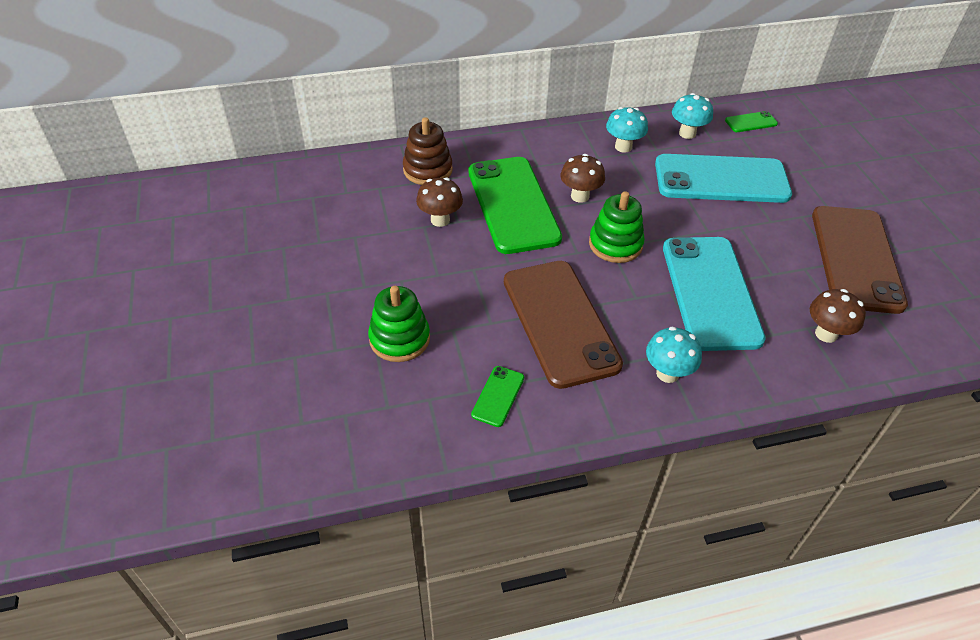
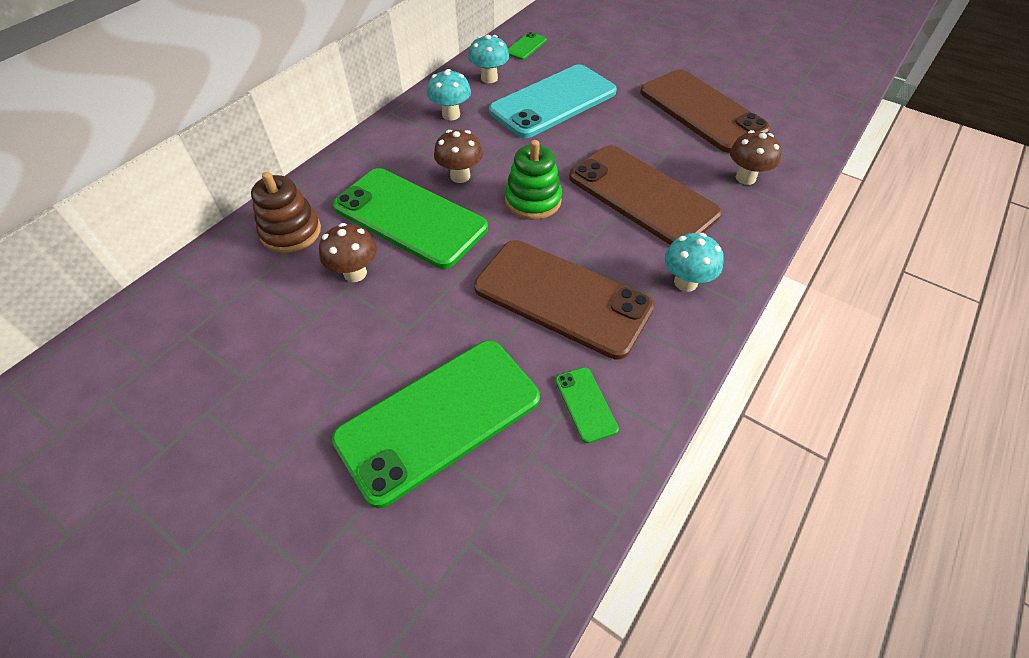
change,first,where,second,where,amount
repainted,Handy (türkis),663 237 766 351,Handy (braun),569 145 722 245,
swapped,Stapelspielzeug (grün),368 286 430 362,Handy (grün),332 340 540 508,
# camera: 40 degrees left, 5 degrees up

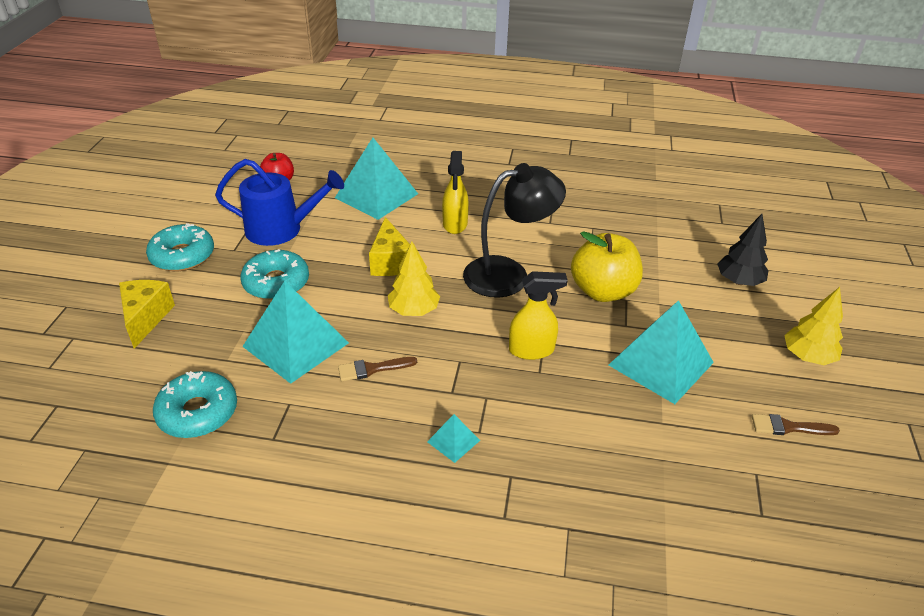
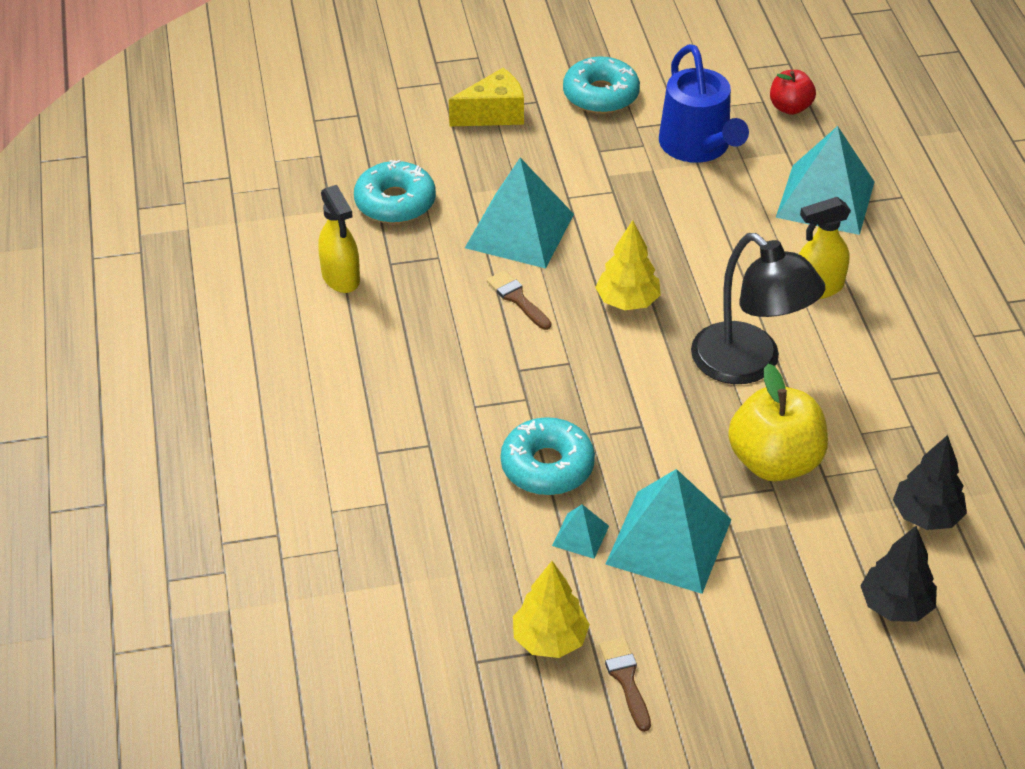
change,first,where,second,where,amount
gone,Käse (gelb),369 217 410 276,,,
shifted,Donut (türkis),240 249 309 300,,501 417 595 495,
shifted,Sprühflasche (gelb),509 271 568 360,,318 185 360 293,
shifted,Baum (gelb),784 287 843 365,,513 561 590 658,
shifted,Pyramide (türkis),427 414 480 463,,552 504 609 559,
new,,,Baum (schwarz),893 435 967 530,
# camera: 70 degrees right, 5 degrees up

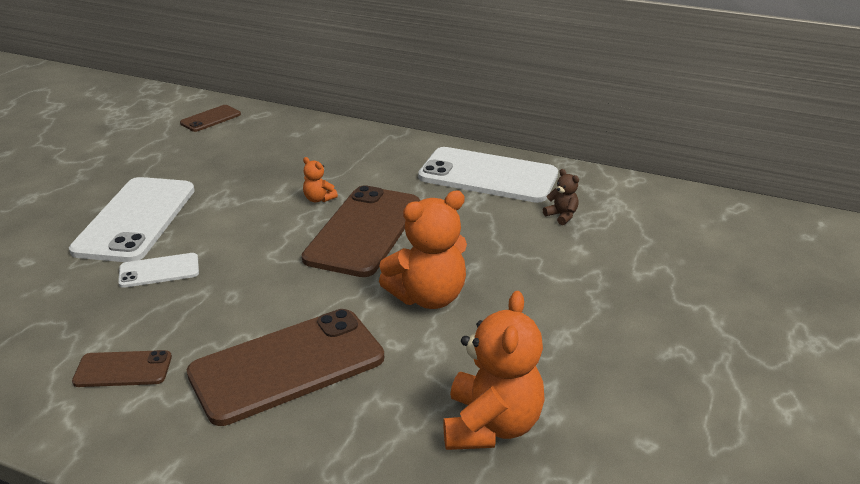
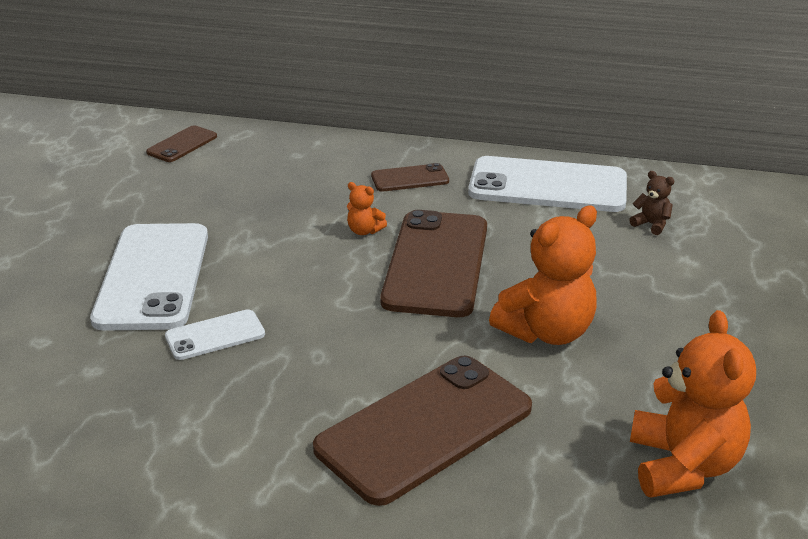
change,first,where,second,where,amount
shifted,Handy (braun),72 350 172 387,,371 163 449 192,
# camera: 10 degrees left, 0 degrees up

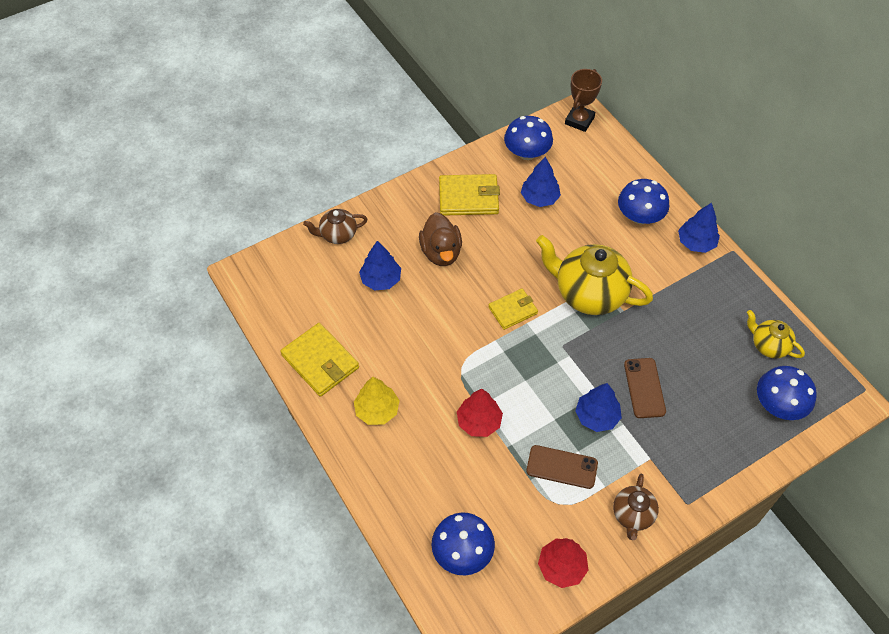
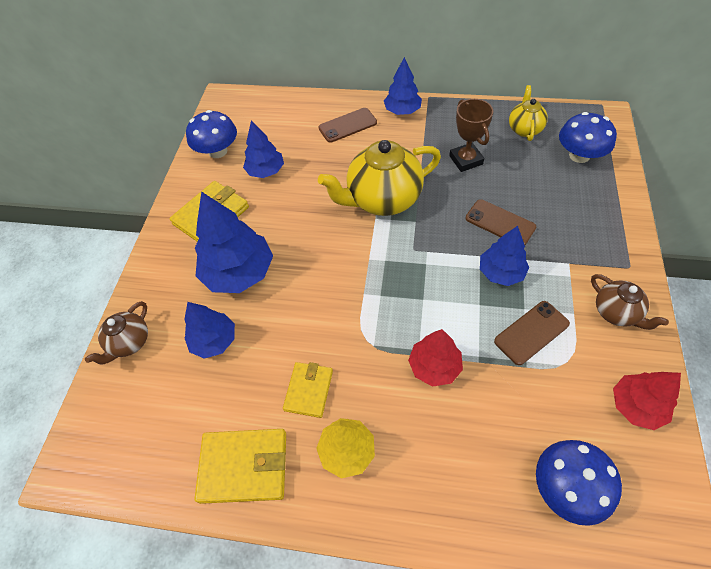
change,first,where,second,where,amount
shifted,Pokal (braun),565 69 602 132,,449 99 493 172,
swapped,Pilz (blau),618 179 669 224,Handy (braun),319 108 377 143,
swapped,Ente (braun),419 212 462 266,Baum (blau),195 191 273 293,
shifted,Geldbörse (gelb),488 288 538 330,,283 362 333 418,
rotated,Teekanne (gelb),747 310 805 358,,509 85 548 141,105 degrees clockwise
# camera: 45 degrees left, 0 degrees up

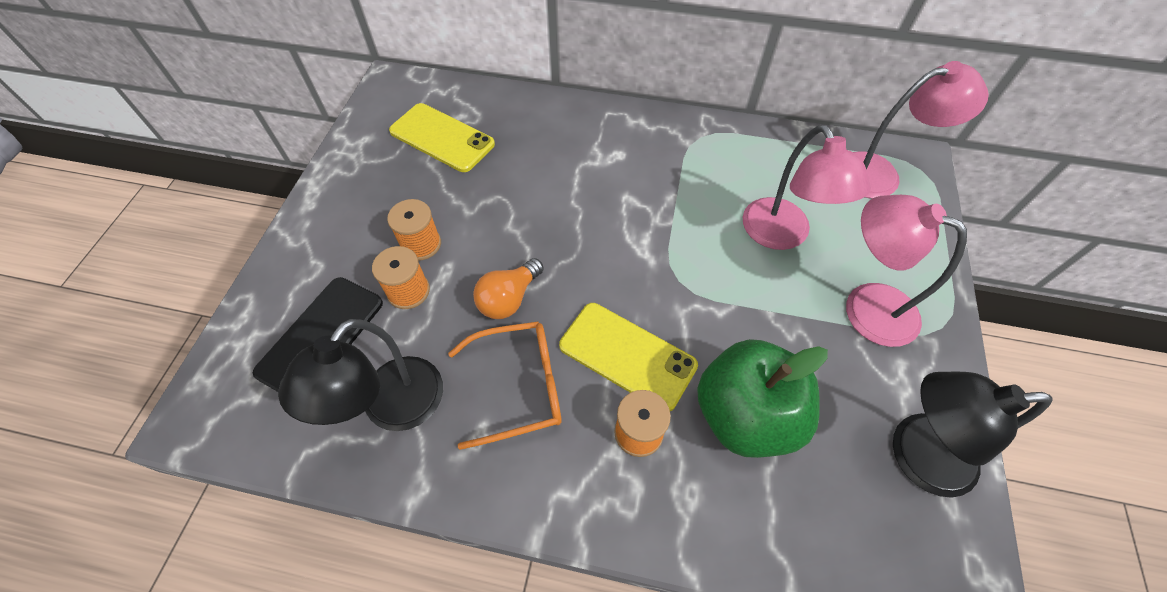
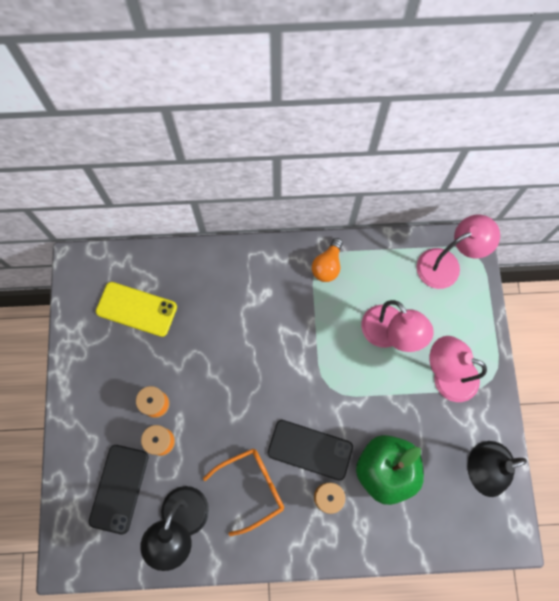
change,first,where,second,where,amount
shifted,Glühbirne (orange),473 258 544 319,,312 238 343 282,
repainted,Handy (gelb),559 303 698 411,Handy (schwarz),268 420 353 481,
# camera: 15 degrees left, 15 degrees up

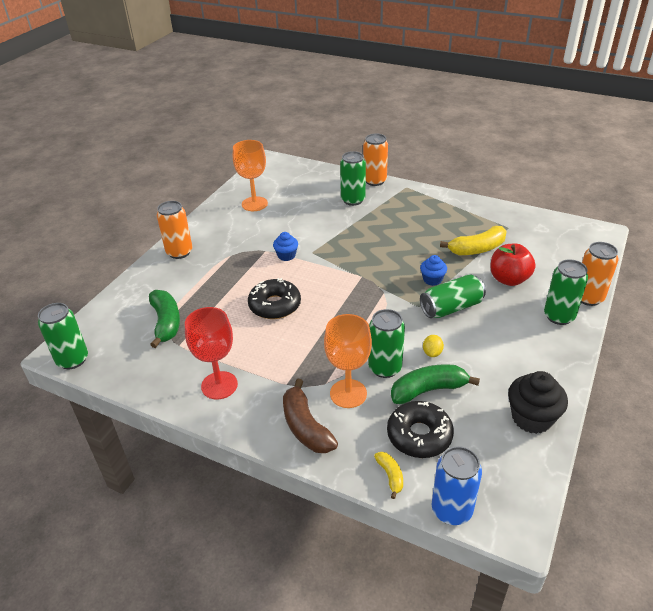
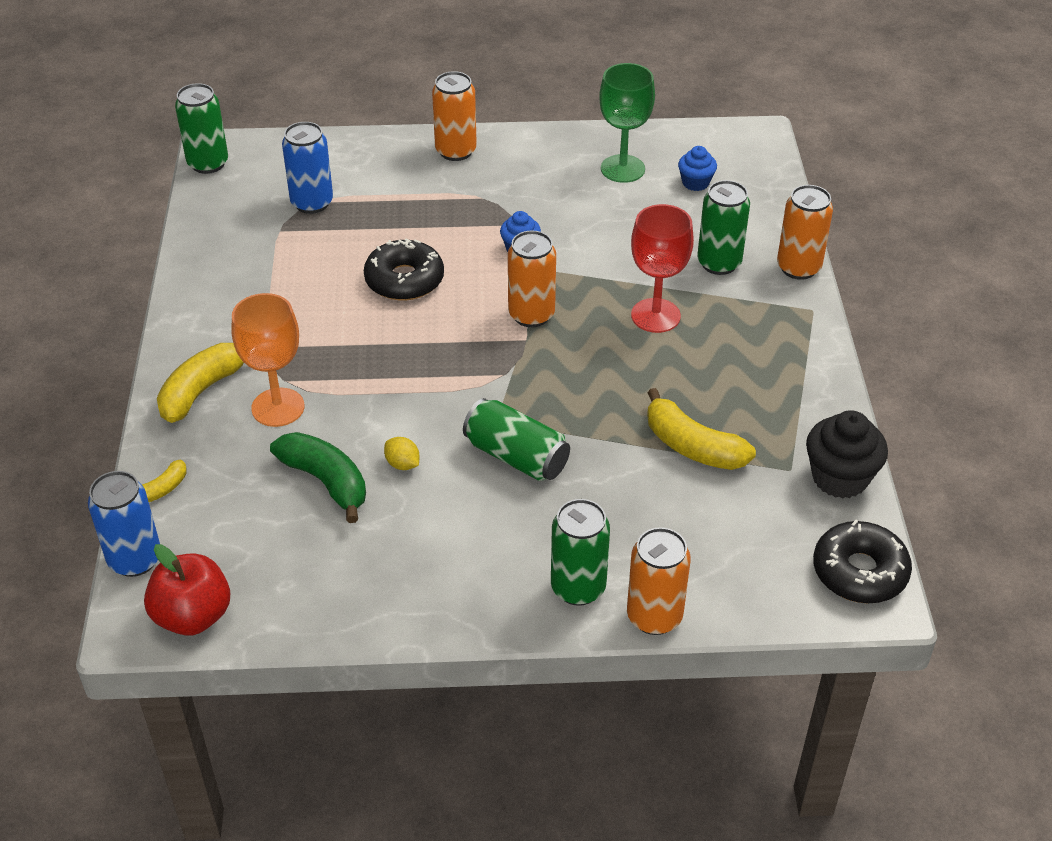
change,first,where,second,where,amount
repainted,Kelch (orange),233 140 268 211,Kelch (grün),599 63 655 183,
shifted,Apfel (rot),490 244 536 286,,144 544 230 636,
shifted,Muffin (blau),420 255 447 286,,678 146 717 191,
swapped,Banane (grün),149 290 180 348,Dose (blau),282 122 333 214,
shifted,Kelch (rot),185 307 238 400,,631 204 694 333,
gone,Dose (grün),368 309 405 378,,,
rotated,Zitrone (gelb),423 335 444 357,,384 437 419 470,60 degrees clockwise
shifted,Muffin (schwarz),508 371 568 434,,806 410 888 499,
repainted,Banane (braun),283 379 338 453,Banane (gelb),157 343 244 423,
shifted,Donut (schwarz),387 401 454 458,,813 520 912 603,
new,,,Dose (orange),508 231 556 327,
# camera: 60 degrees right, 5 degrees up

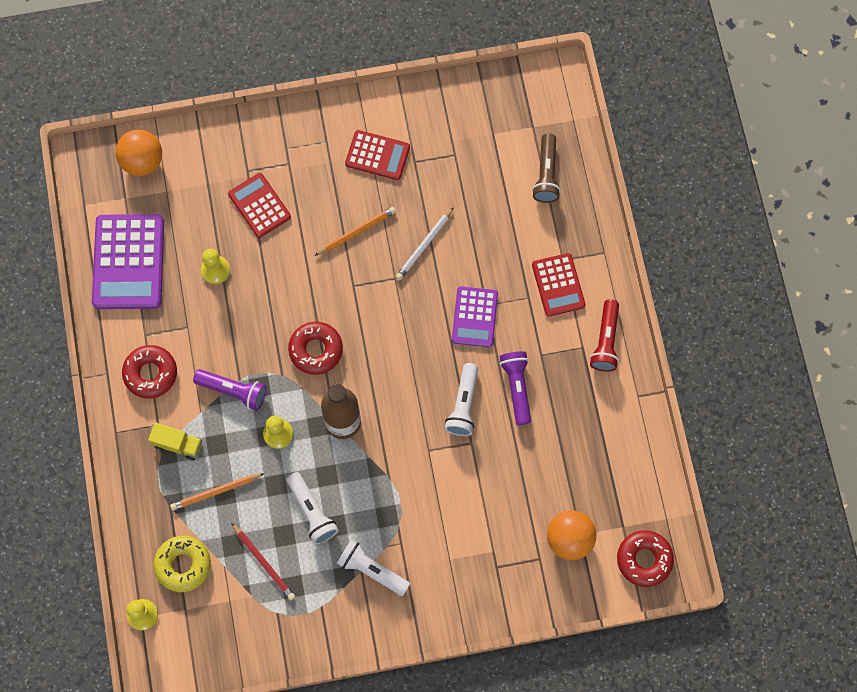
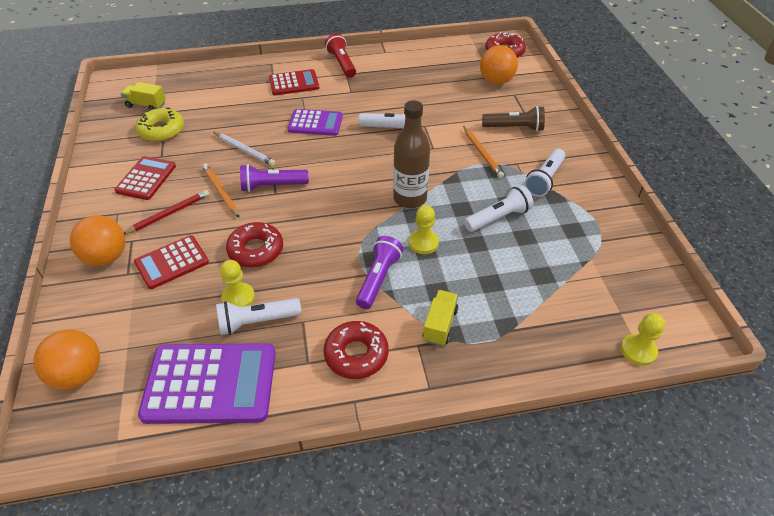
change,first,where,second,where,amount
shifted,Taschenlampe (braun),532 133 561 203,,482 106 545 132,
rotated,Taschenlampe (rot),590 299 619 372,,325 33 356 78,120 degrees counterclockwise
shifted,Donut (rot),288 322 343 375,,226 222 283 268,
shifted,Taschenlampe (lila),500 351 531 425,,240 164 309 192,
shifted,Bleistift (orange),170 473 265 511,,463 126 504 178,
shifted,Bleistift (rot),231 523 295 601,,124 190 209 234,
shifted,Donut (gelb),154 536 211 592,,135 108 184 142,
new,,,Lastwagen (gelb),121 82 166 110,
new,,,Ball (orange),70 215 125 266,
new,,,Taschenlampe (weiß),216 298 301 335,
# camera: 90 degrees left, 25 degrees down

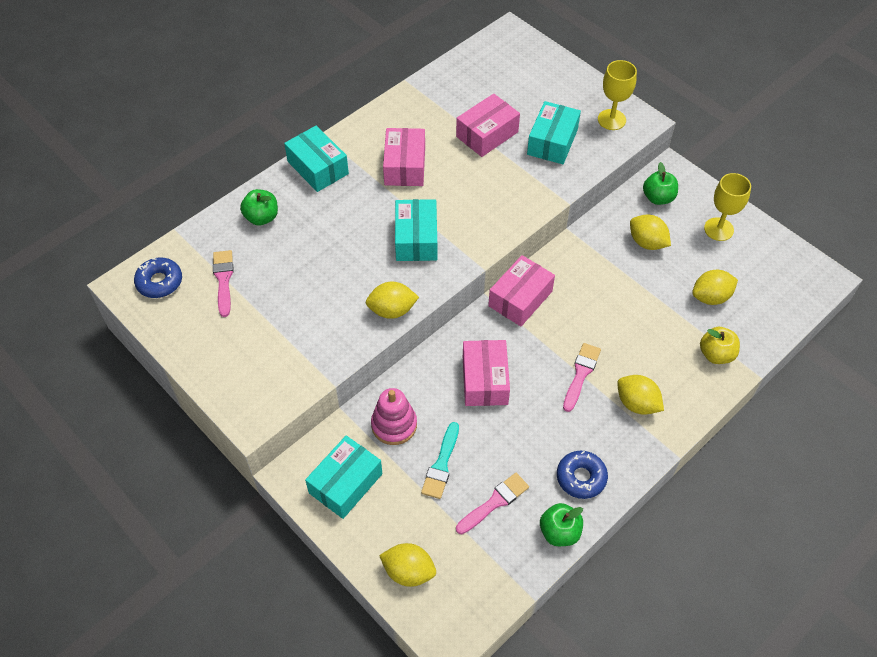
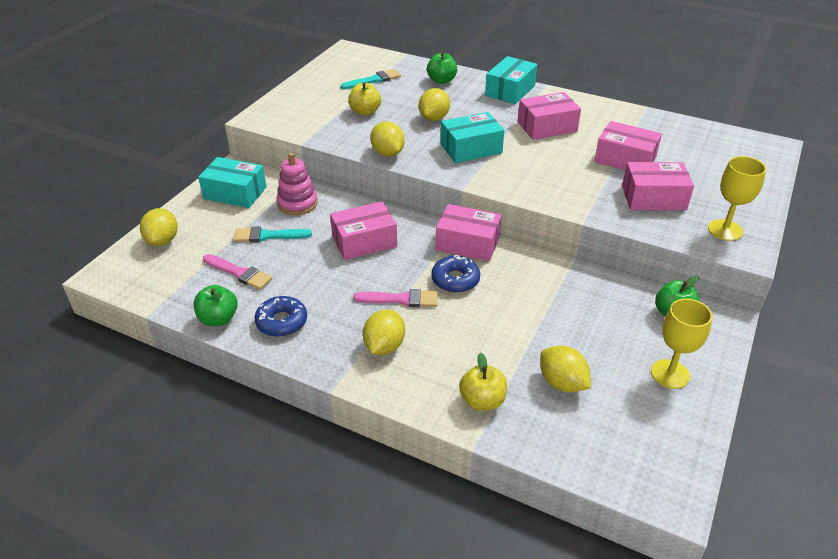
change,first,where,second,where,amount
repainted,Schachtel (türkis),527 101 581 164,Schachtel (rosa),622 162 694 210,
shifted,Zitrone (gelb),630 215 671 250,,419 88 450 121,
repainted,Pinsel (rosa),213 250 234 317,Pinsel (türkis),341 69 401 89,
shifted,Donut (blau),134 257 182 298,,431 254 480 293,
new,,,Apfel (gelb),348 82 381 116,
# camera: 70 degrees right, 15 degrees down

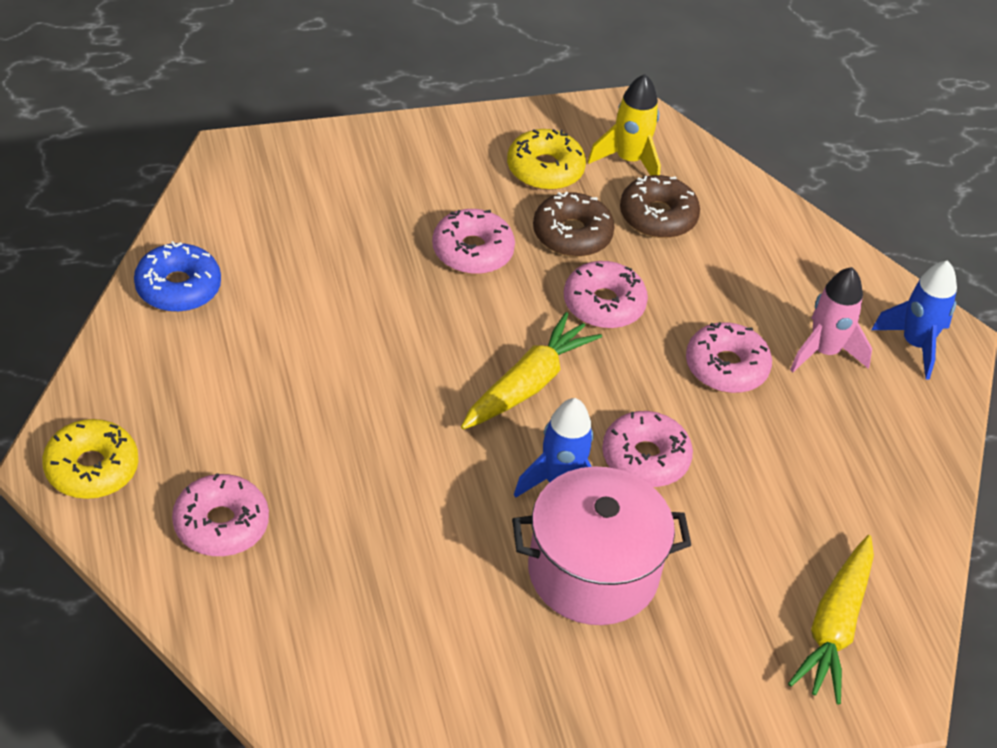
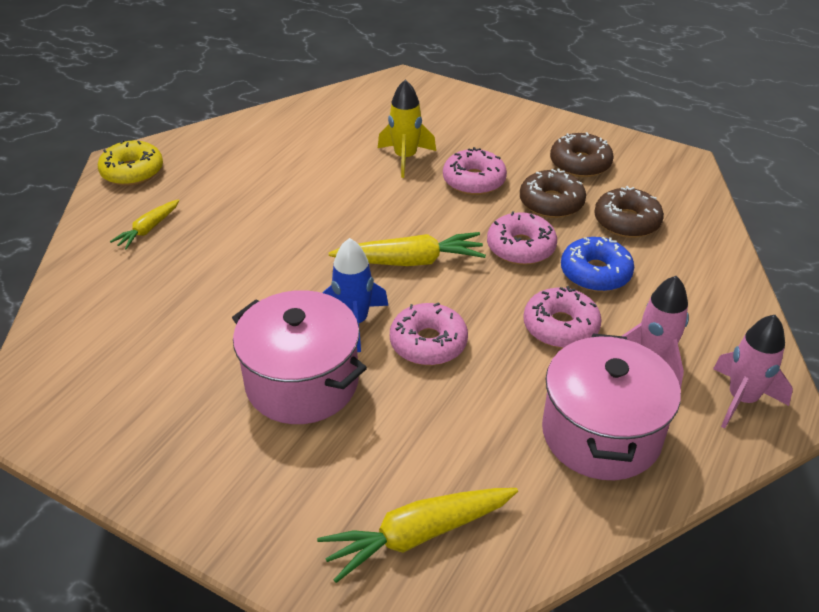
change,first,where,second,where,amount
shifted,Rakete (gelb),587 74 661 176,,378 79 436 178,
repainted,Donut (gelb),507 129 586 190,Donut (braun),550 132 614 177,
shifted,Donut (blau),134 241 221 312,,561 237 634 292,
repainted,Rakete (blau),872 260 957 380,Rakete (rosa),713 315 793 428,
swapped,Donut (rosa),172 473 269 556,Karotte (gelb),110 199 180 249,
new,,,Kochtopf (rosa),542 334 681 480,
# camera: 50 degrees right, 5 degrees down

